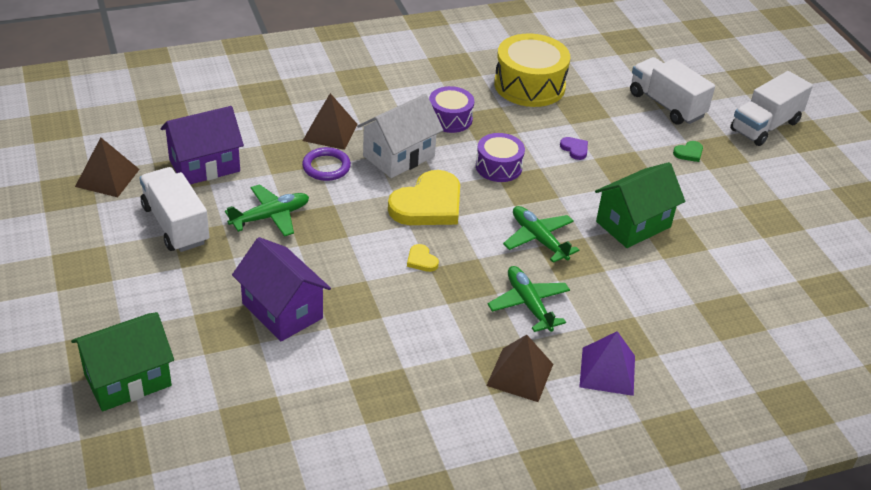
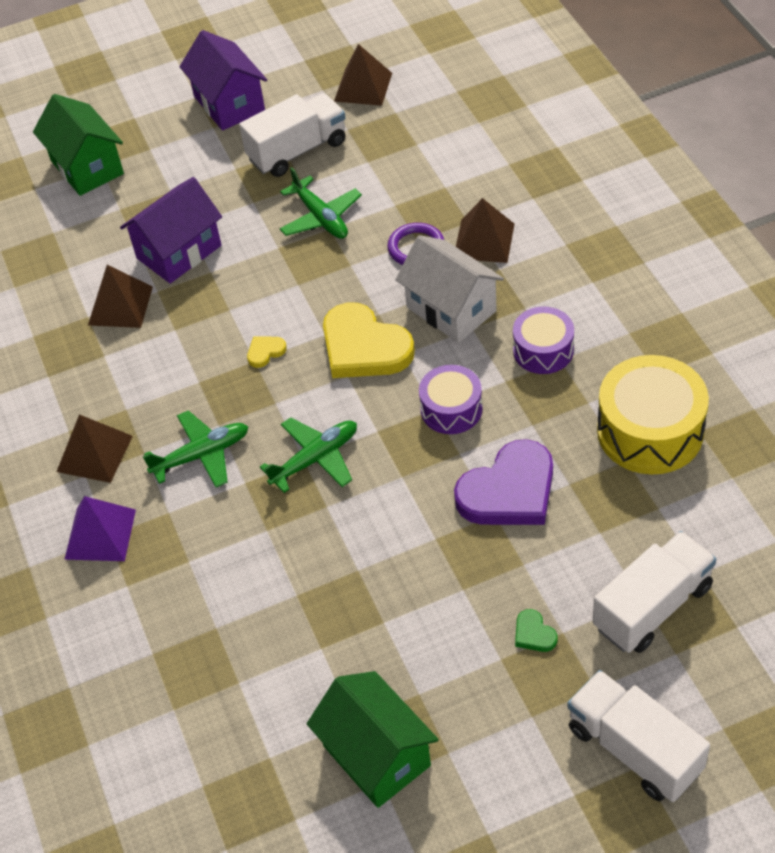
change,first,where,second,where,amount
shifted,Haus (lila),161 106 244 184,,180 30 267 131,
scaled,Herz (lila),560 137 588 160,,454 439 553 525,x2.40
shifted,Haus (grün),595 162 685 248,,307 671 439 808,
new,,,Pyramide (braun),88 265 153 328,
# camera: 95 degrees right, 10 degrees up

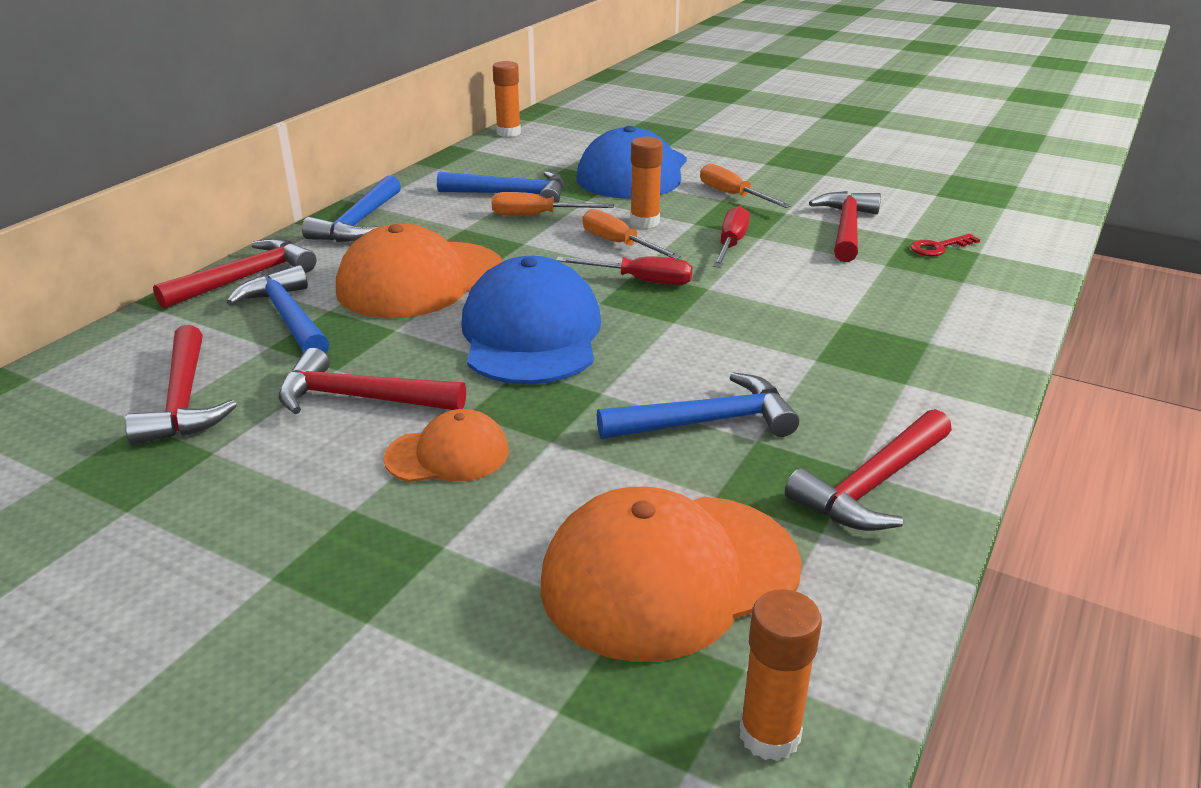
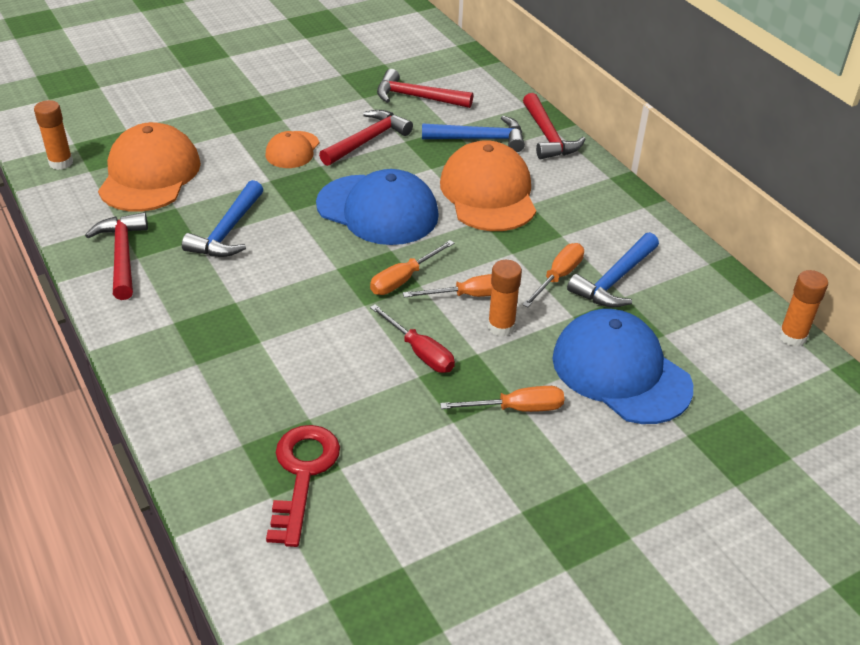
change,first,where,second,where,amount
gone,Hammer (blau),302 176 401 242,,,
gone,Hammer (rot),809 191 881 262,,,
scaled,Schlüssel (rot),910 234 980 256,,266 425 340 547,x1.89
repainted,Schraubenzieher (rot),556 256 692 285,Schraubenzieher (orange),370 240 455 295,
# camera: 120 degrees right, 10 degrees up

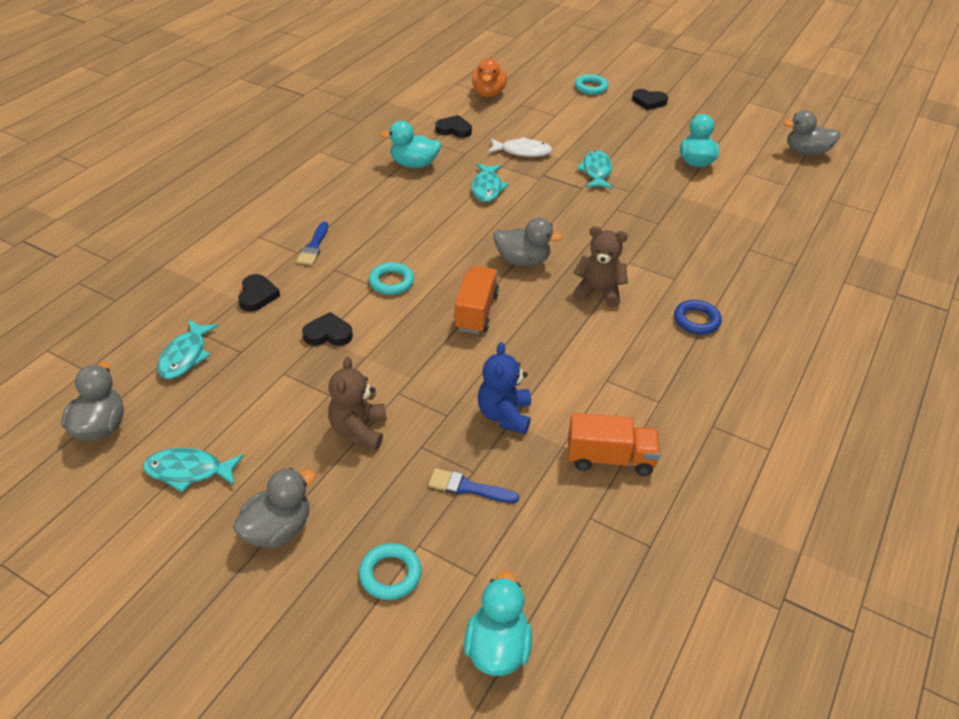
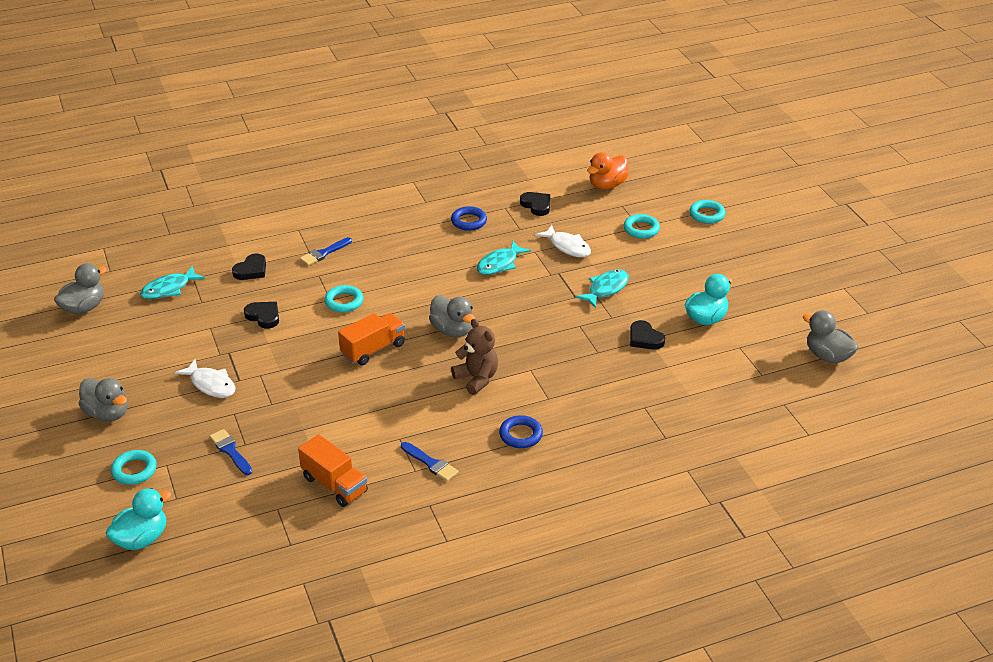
change,first,where,second,where,amount
shifted,Herz (schwarz),632 89 668 110,,630 320 665 350,
swapped,Ente (türkis),380 121 441 168,Ring (blau),451 206 487 231,
gone,Teddybär (blau),478 342 531 434,,,
swapped,Teddybär (braun),328 357 387 450,Fisch (weiß),174 359 236 398,
gone,Fisch (türkis),143 448 244 492,,,
rotated,Ente (grau),233 468 316 548,,78 378 128 422,45 degrees clockwise
new,,,Ring (türkis),624 214 660 238,
new,,,Pinsel (blau),401 442 459 482,
# camera: 40 degrees right, 5 degrees down

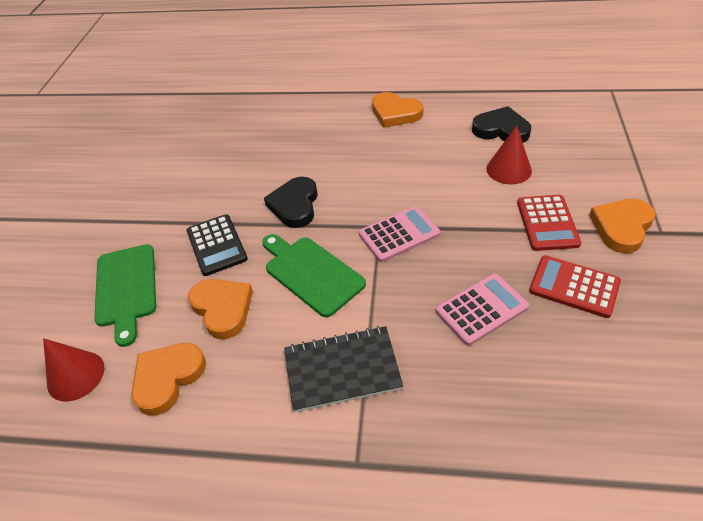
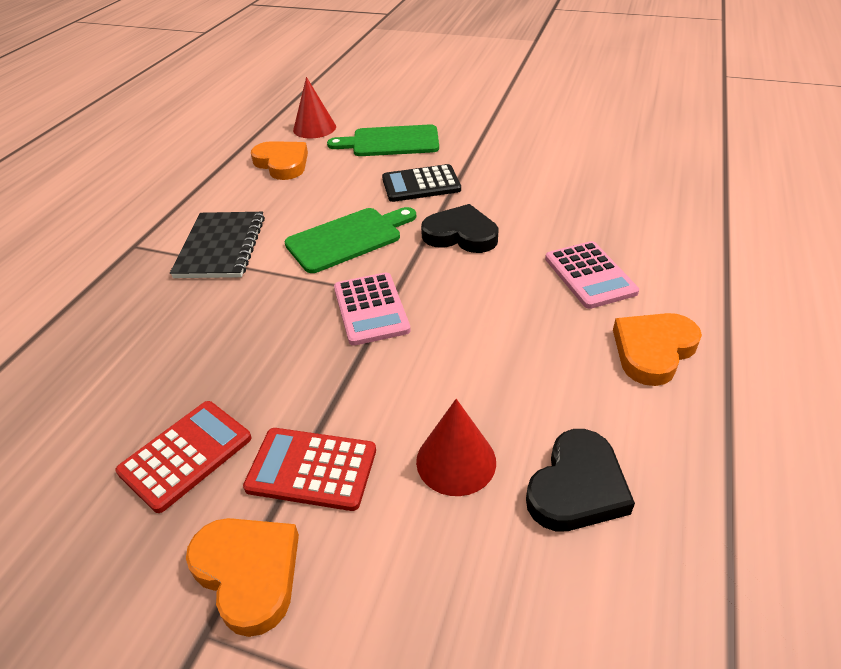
change,first,where,second,where,amount
shifted,Taschenrechner (rosa),436 274 529 346,,545 241 639 309,
gone,Herz (orange),188 279 253 339,,,
# camera: 100 degrees right, 5 degrees down

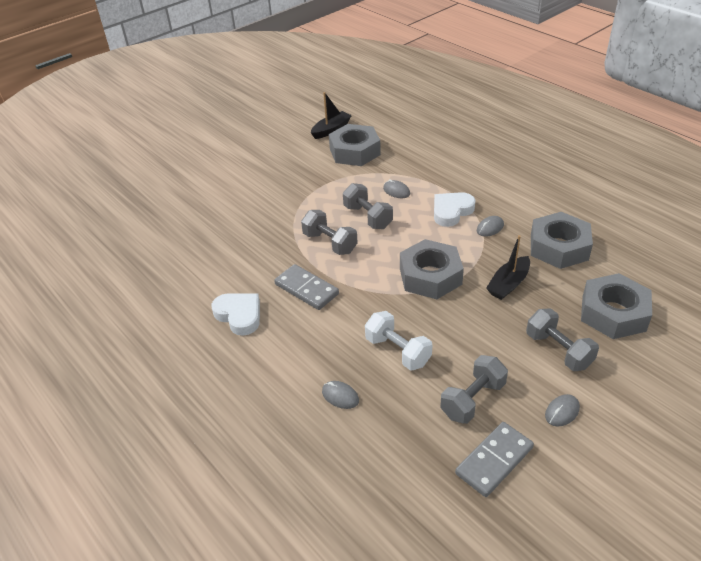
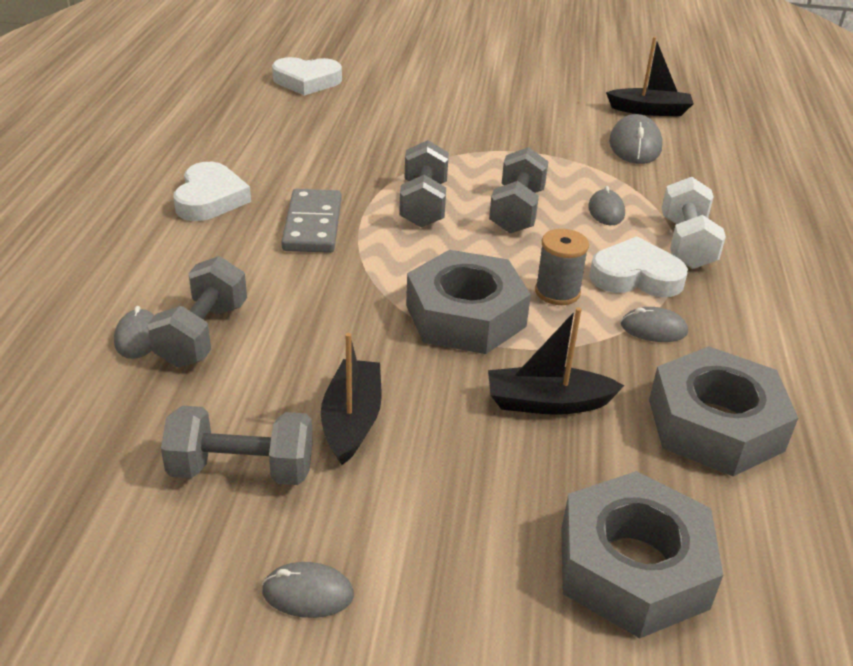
change,first,where,second,where,amount
swapped,Sechskantmutter (grau),329 124 381 166,Computermaus (grau),609 114 663 164,
shifted,Hantel (grau),526 308 599 371,,147 256 247 367,
shifted,Hantel (weiß),365 311 432 371,,662 177 726 269,
gone,Dominostein (grau),455 422 534 497,,,
new,,,Herz (weiß),272 57 342 96,
new,,,Garnrolle (grau),535 229 589 305,
new,,,Boot (schwarz),321 333 382 465,
# camera: 45 degrees right, 5 degrees down

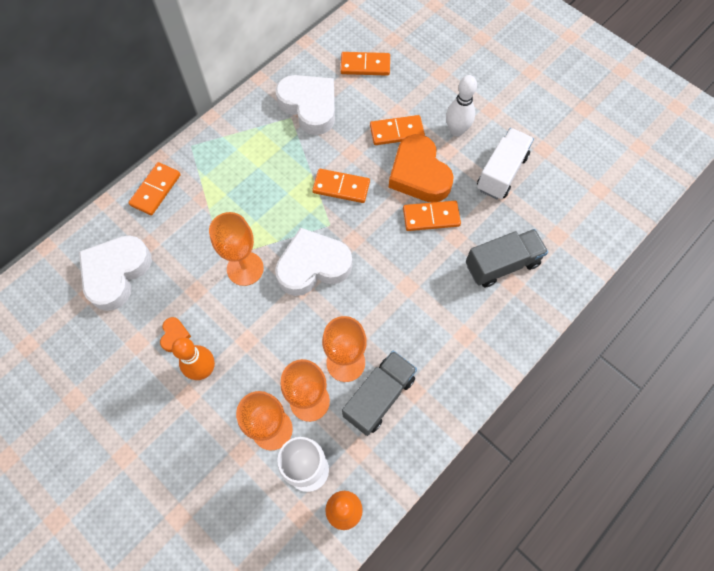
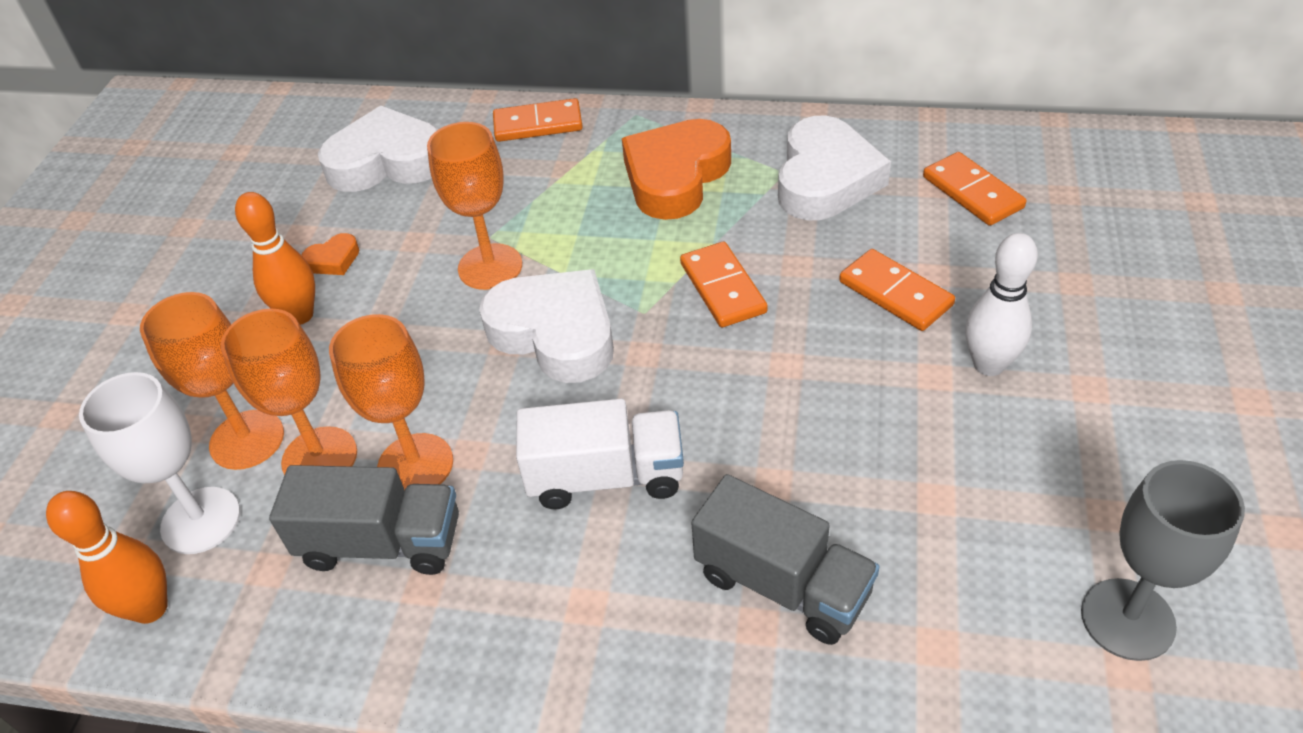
change,first,where,second,where,amount
shifted,Lastwagen (weiß),477 128 534 200,,516 399 684 509,
shifted,Herz (orange),389 134 454 202,,622 119 731 220,
gone,Dominostein (orange),403 201 461 231,,,
new,,,Kelch (grau),1081 460 1245 661,
# camera: 60 degrees right, 20 degrees down

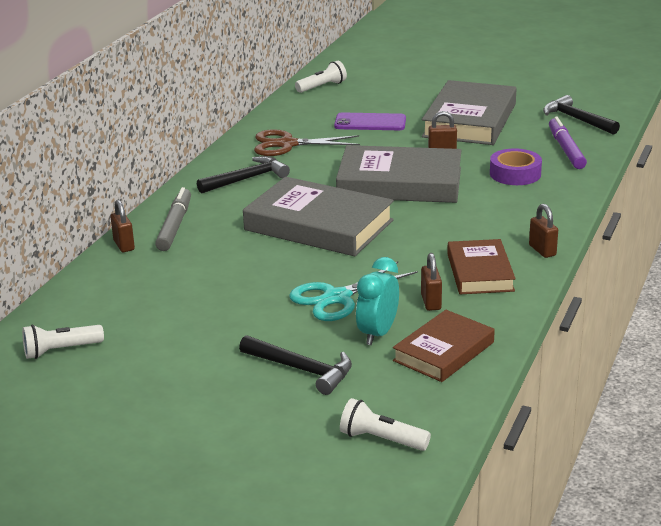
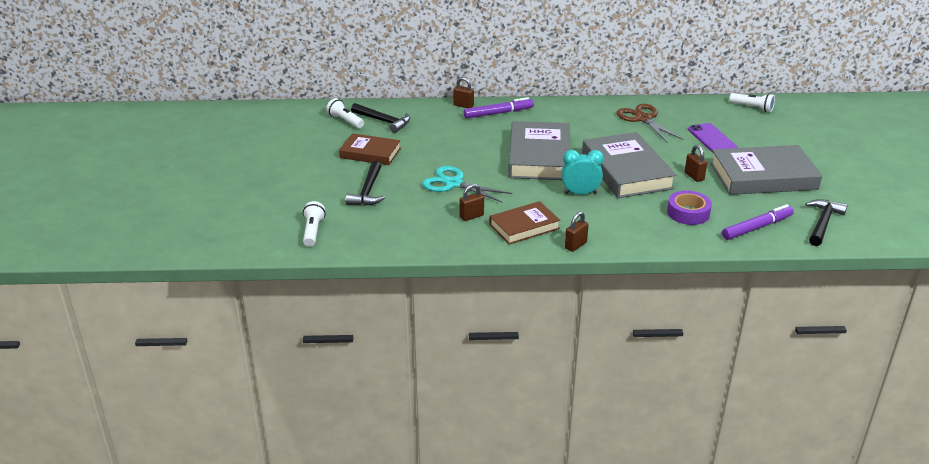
change,first,where,second,where,amount
shifted,Hammer (schwarz),197 156 290 194,,351 103 410 133,
repainted,Filzstift (grau),155 187 191 251,Filzstift (lila),464 97 534 119,
rotated,Vorhängeschloss (braun),111 200 135 252,,454 77 474 108,75 degrees clockwise
shifted,Wecker (türkis),356 257 399 345,,562 150 604 194,
shifted,Buch (braun),393 310 495 382,,339 133 401 165,
# camera: 65 degrees right, 5 degrees up

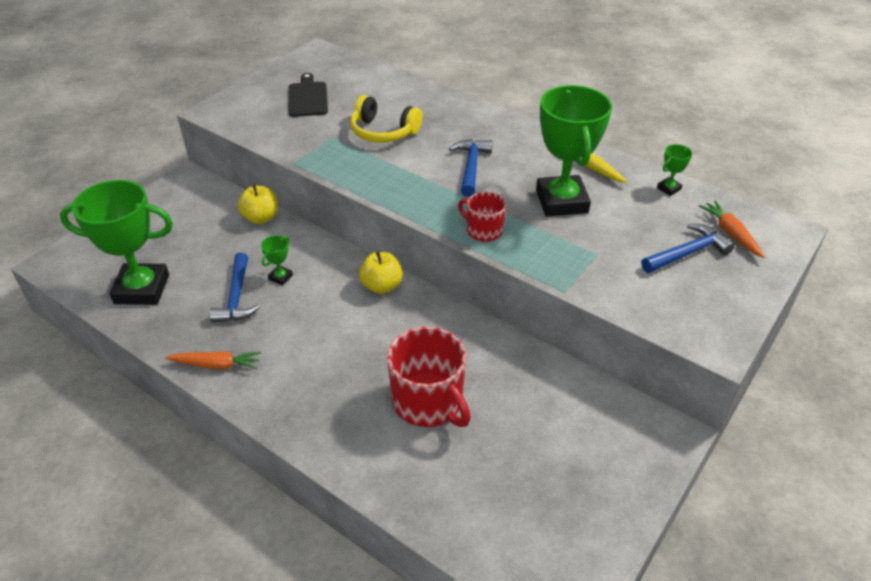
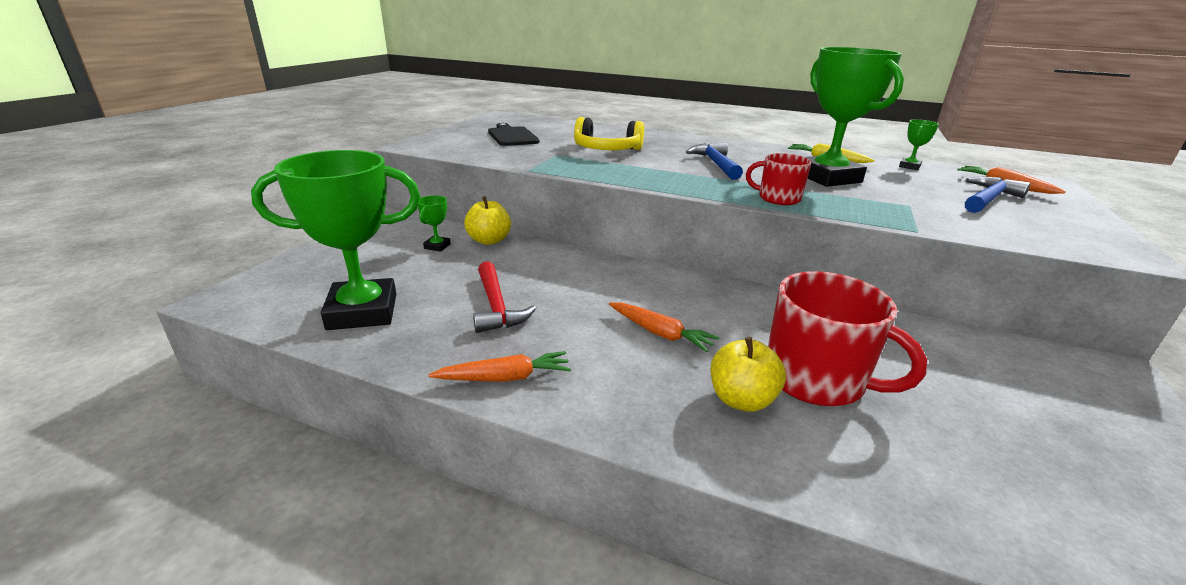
change,first,where,second,where,amount
shifted,Pokal (grün),261 235 293 285,,418 195 451 252,
shifted,Apfel (gelb),359 251 403 294,,711 337 786 412,
repainted,Hammer (blau),209 253 260 323,Hammer (rot),473 261 536 333,
new,,,Karotte (orange),609 302 719 352,
# camera: 15 degrees left, 15 degrees down

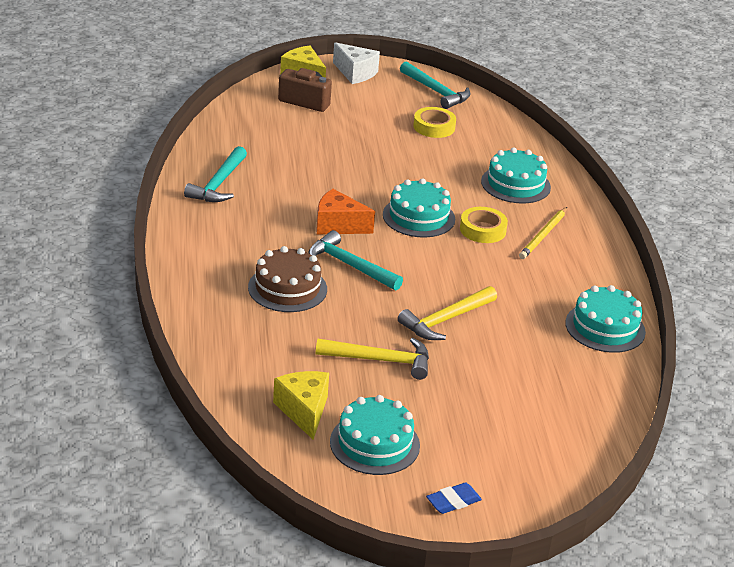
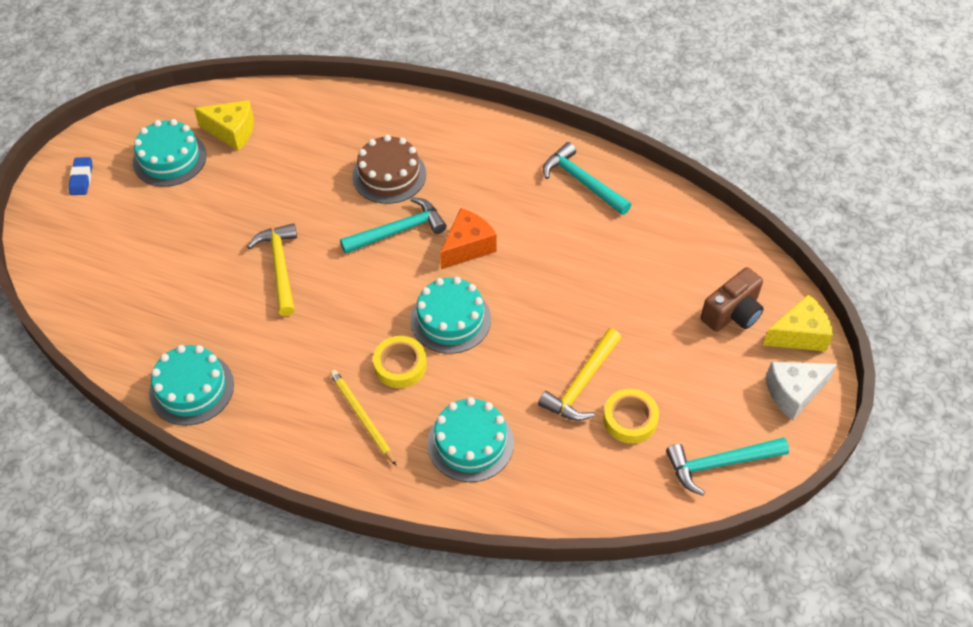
change,first,where,second,where,amount
shifted,Hammer (gelb),316 338 429 380,,538 328 622 421,
# camera: 120 degrees right, 20 degrees up

